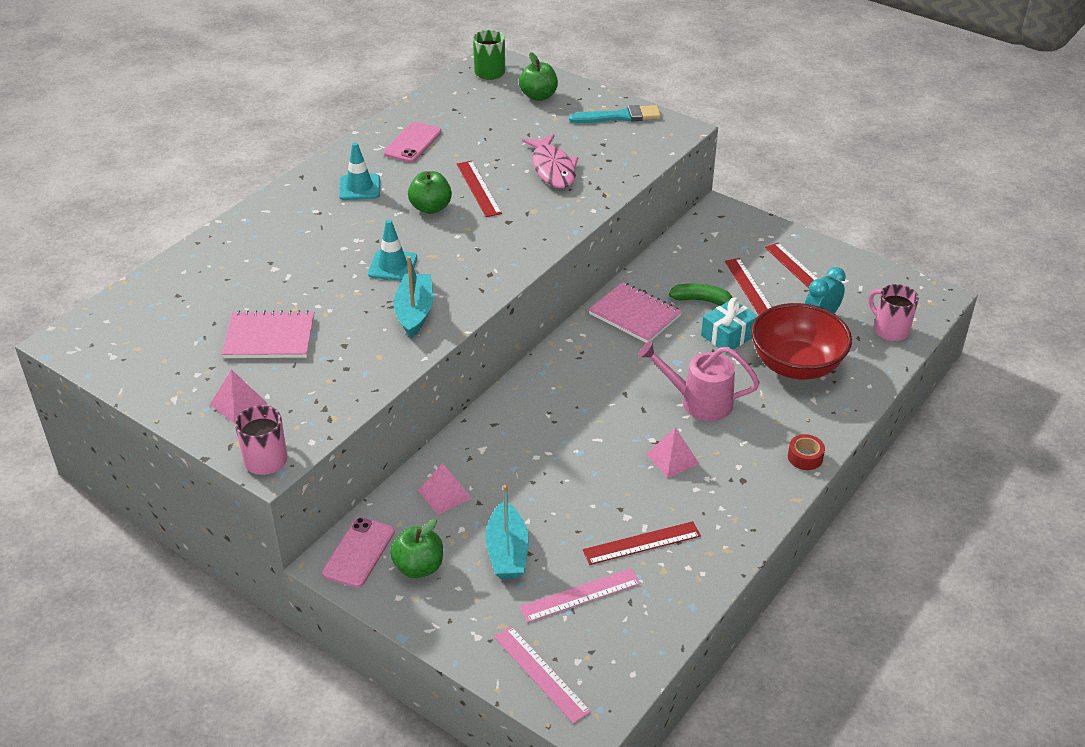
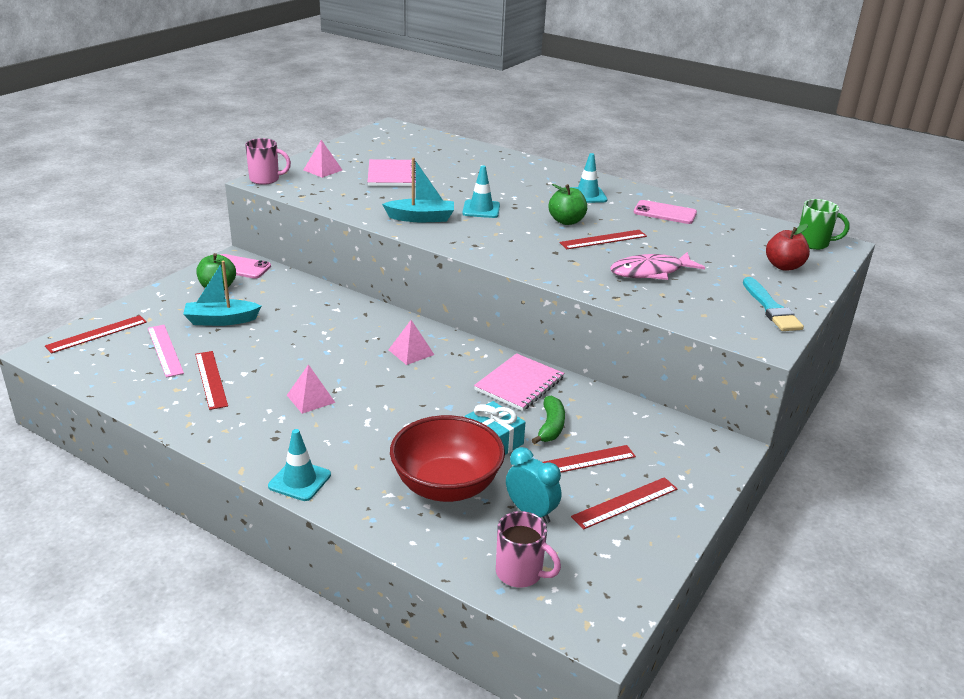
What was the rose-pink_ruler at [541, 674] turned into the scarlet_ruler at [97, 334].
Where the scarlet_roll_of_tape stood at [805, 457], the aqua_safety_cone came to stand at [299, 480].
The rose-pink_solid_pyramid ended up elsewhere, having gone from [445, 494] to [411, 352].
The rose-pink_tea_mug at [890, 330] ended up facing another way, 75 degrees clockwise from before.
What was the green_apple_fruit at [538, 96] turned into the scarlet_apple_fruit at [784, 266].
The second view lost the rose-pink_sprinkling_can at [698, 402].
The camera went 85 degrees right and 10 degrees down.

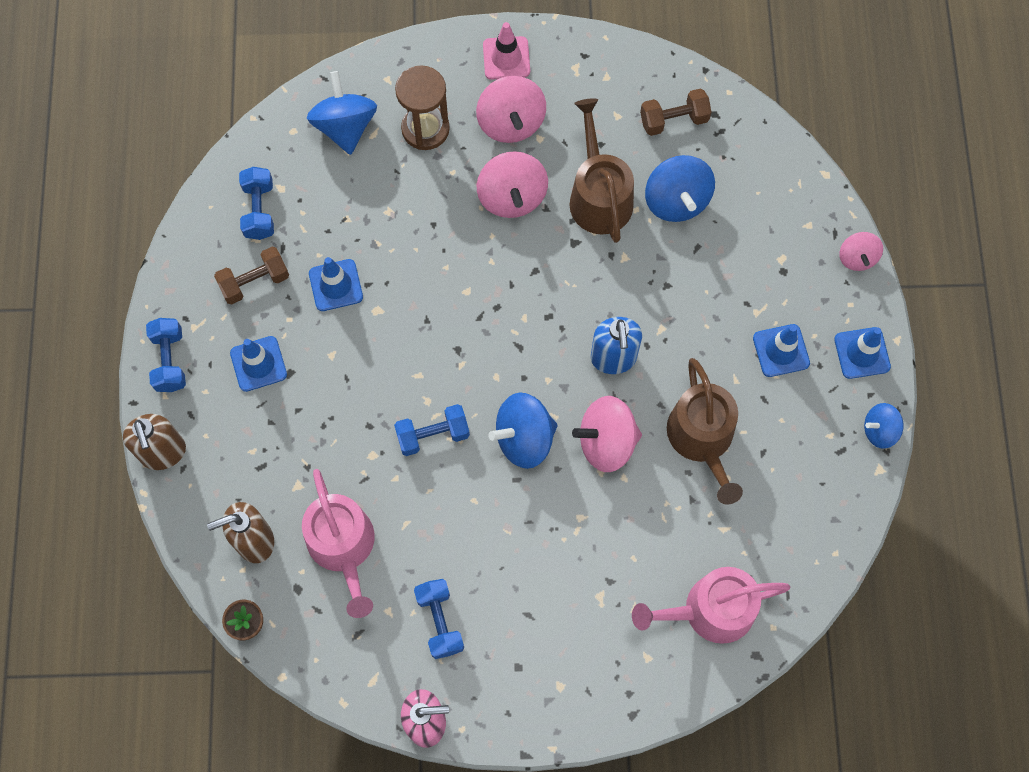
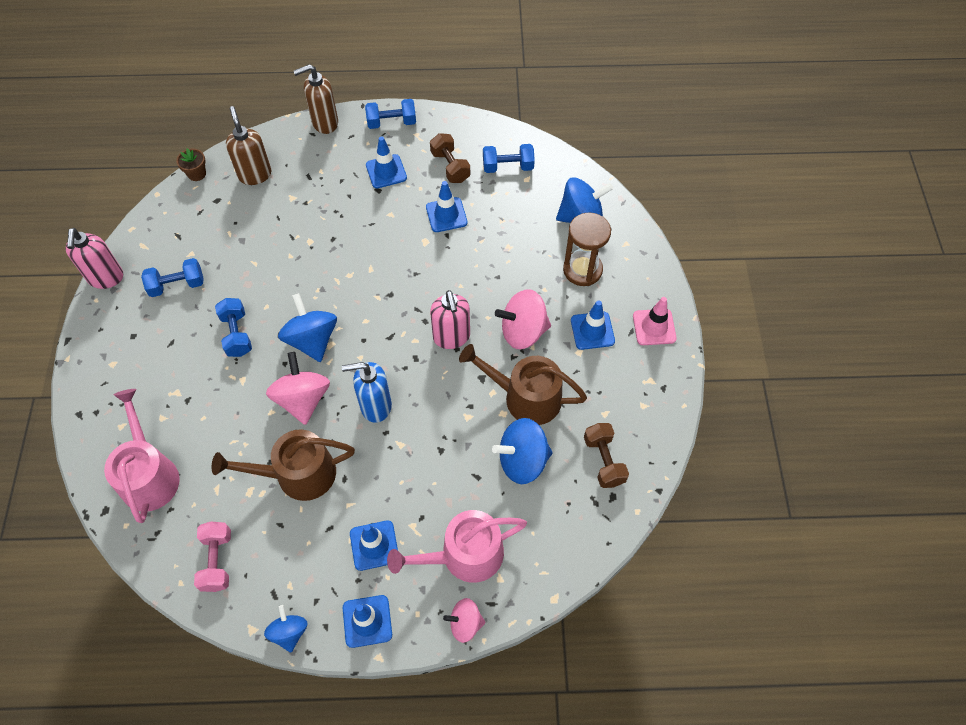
The second view gained the rose-pink_free_weight at [217, 561].
The royal_blue_free_weight ended up elsewhere, having gone from [433, 435] to [237, 334].
The rose-pink_sprinkling_can ended up elsewhere, having gone from [343, 547] to [464, 555].
The second view gained the rose-pink_pump_bottle at [451, 337].
The brown_sprinkling_can at [599, 196] ended up facing another way, 150 degrees counterclockwise from before.
Where the rose-pink_toy_top stood at [511, 122], the royal_blue_safety_cone came to stand at [592, 331].
The camera went 90 degrees right and 10 degrees down.

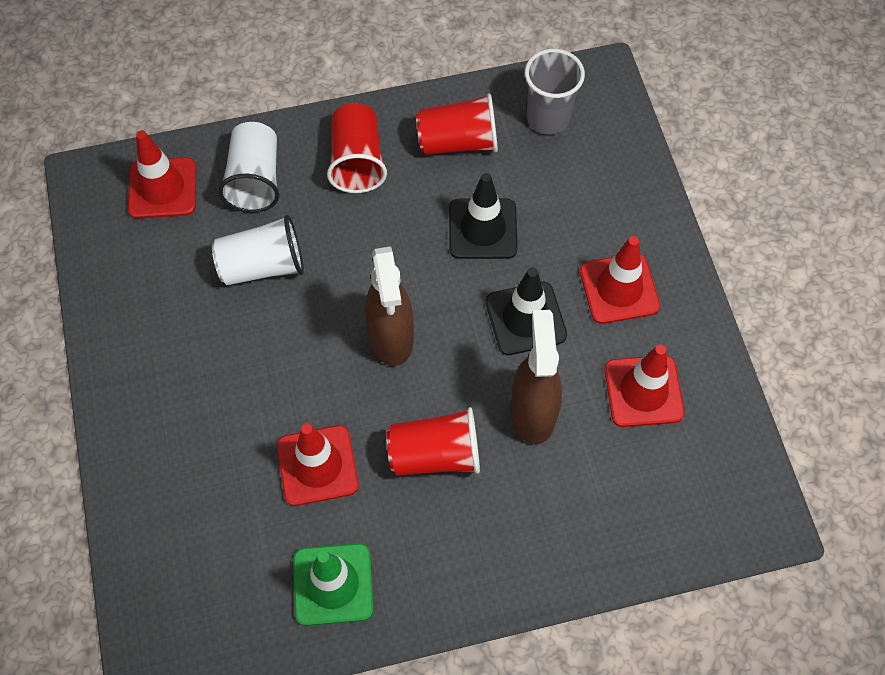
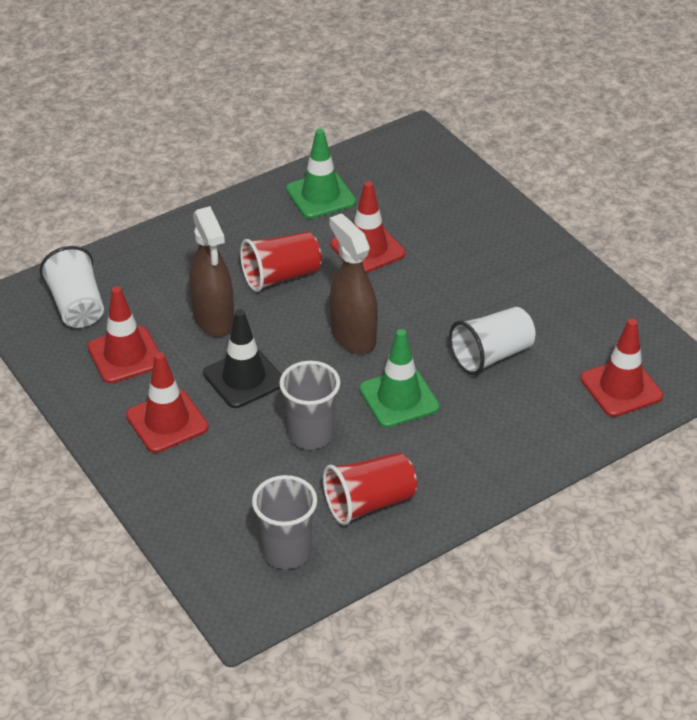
The white_tumbler ended up elsewhere, having gone from [255, 180] to [77, 306].
Where the jet-black_safety_cone stood at [483, 229], the gray_tumbler came to stand at [311, 434].
The second view gained the green_safety_cone at [399, 398].
The second view lost the scarlet_tumbler at [357, 161].
The camera went 160 degrees right and 20 degrees down.

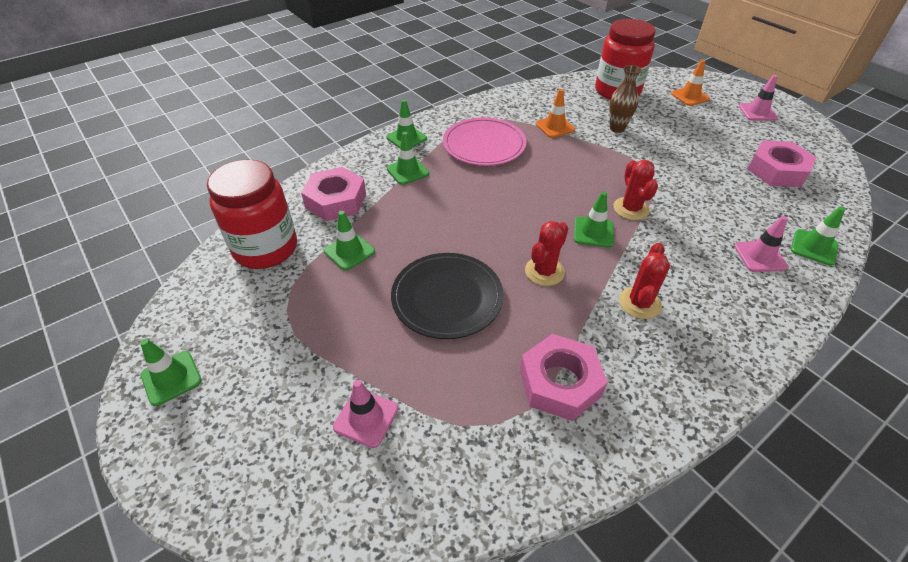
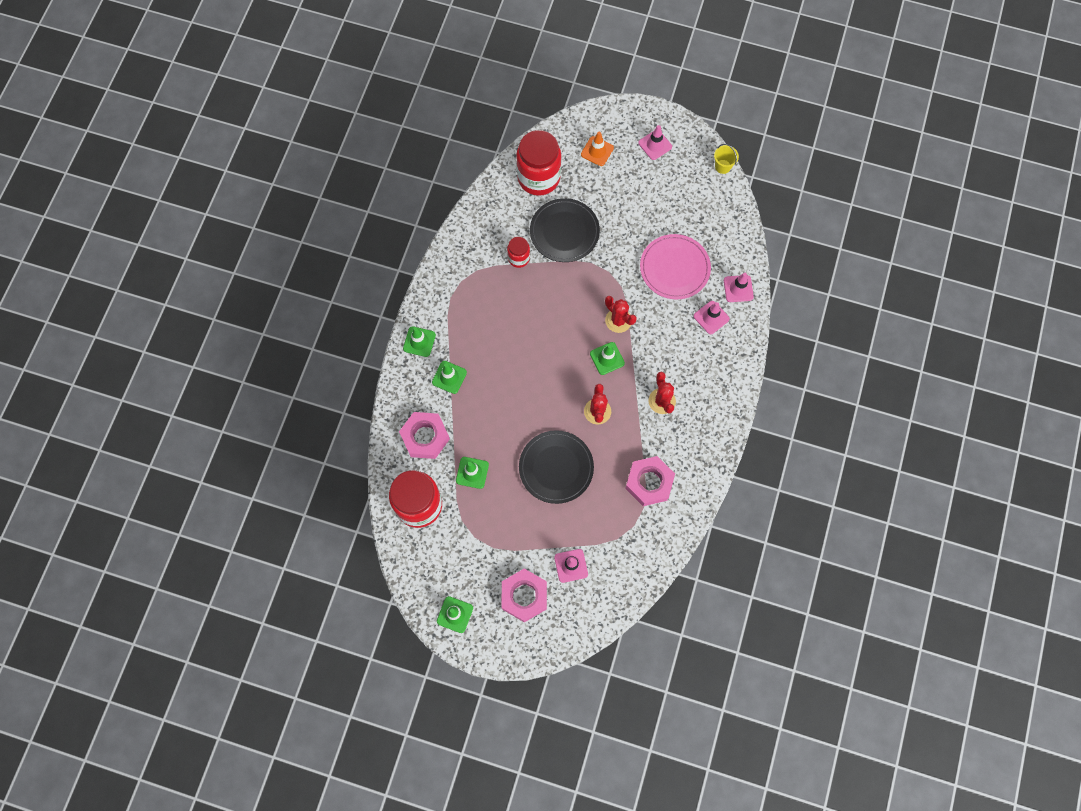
The rose-pink_hex_nut ended up elsewhere, having gone from [777, 170] to [524, 596].
Where the bright_orange_safety_cone stood at [555, 127], the scarlet_preserve_jar came to stand at [518, 258].
Where the brown_vase stood at [617, 128], the jet-black_dinner_plate came to stand at [564, 232].
The rose-pink_dinner_plate ended up elsewhere, having gone from [484, 145] to [674, 268].
The second view gained the yellow_bucket at [723, 166].
What was the green_safety_cone at [814, 247] turned into the rose-pink_safety_cone at [738, 288].
The camera went 35 degrees left and 25 degrees up.

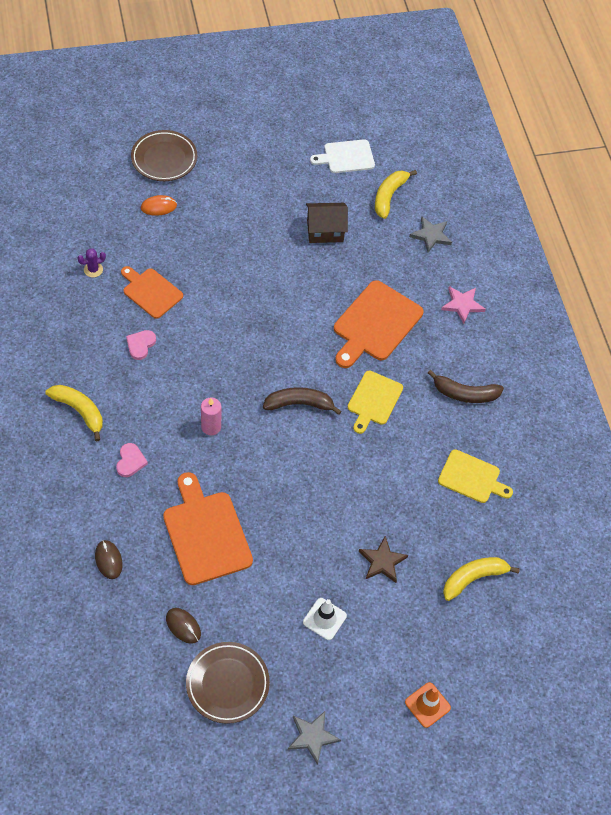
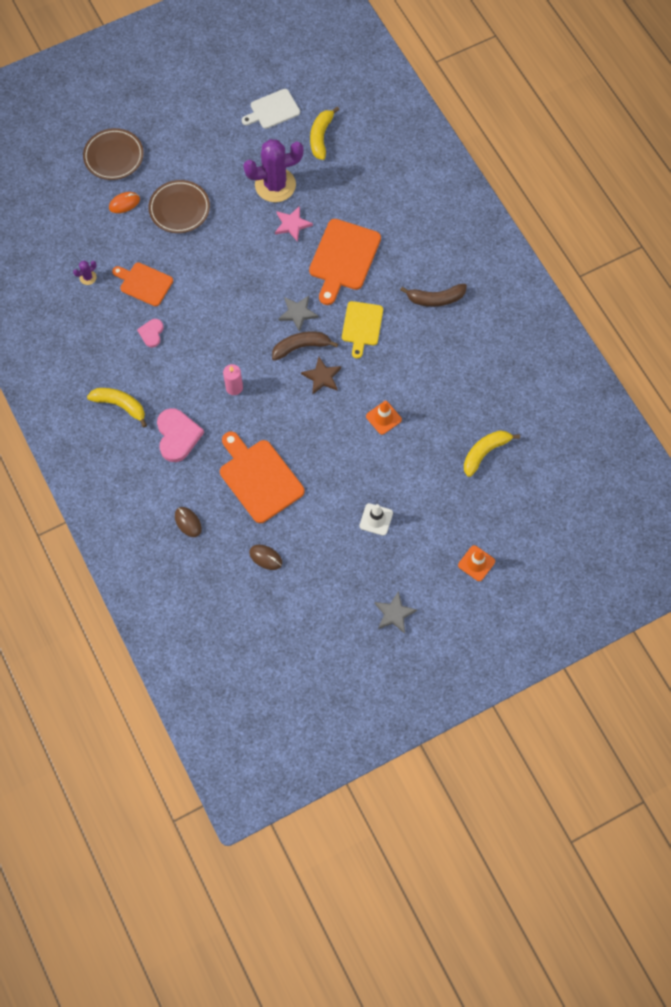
The brown_dinner_plate ended up elsewhere, having gone from [227, 684] to [179, 209].
The size of the rose-pink_love_heart at [130, 461] changed by a factor of 1.78.
Where the brown_cottage stood at [325, 231], the purple_cactus came to stand at [275, 185].
The rose-pink_star_shape ended up elsewhere, having gone from [462, 305] to [292, 224].
The gray_star_shape ended up elsewhere, having gone from [431, 235] to [298, 313].
The brown_star_shape ended up elsewhere, having gone from [382, 561] to [322, 377].
The second view gained the bright_orange_safety_cone at [383, 418].
The second view lost the yellow_bread_board at [471, 478].
The camera went 10 degrees left and 10 degrees up.

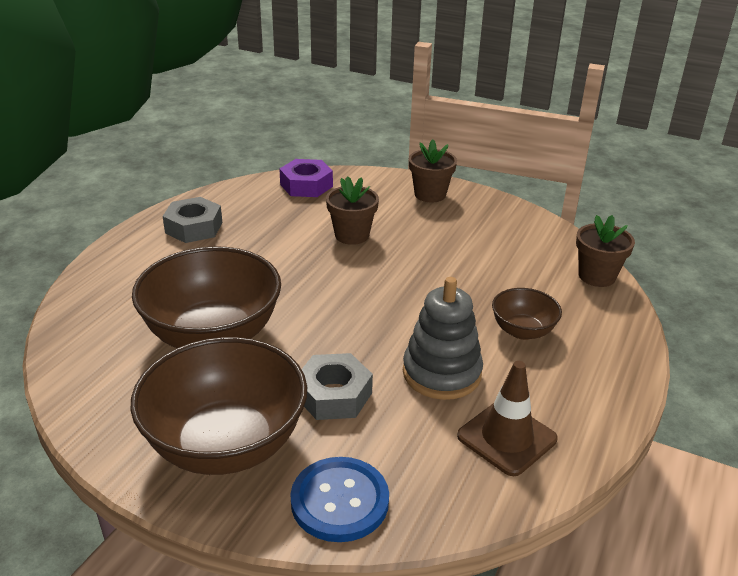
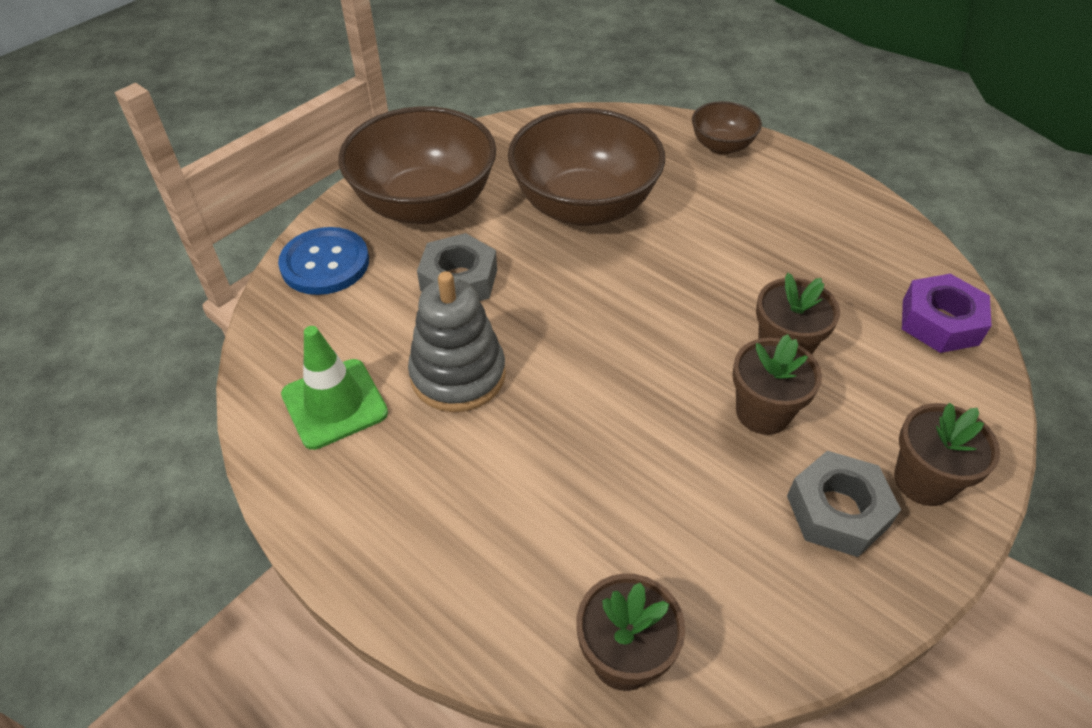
What was the brown_safety_cone at [507, 438] turned into the green_safety_cone at [334, 404].
The brown_bowl ended up elsewhere, having gone from [522, 331] to [721, 146].
The second view gained the brown_plant_pot at [763, 412].
The gray_hex_nut ended up elsewhere, having gone from [194, 227] to [837, 511].
The camera went 105 degrees right and 15 degrees up.

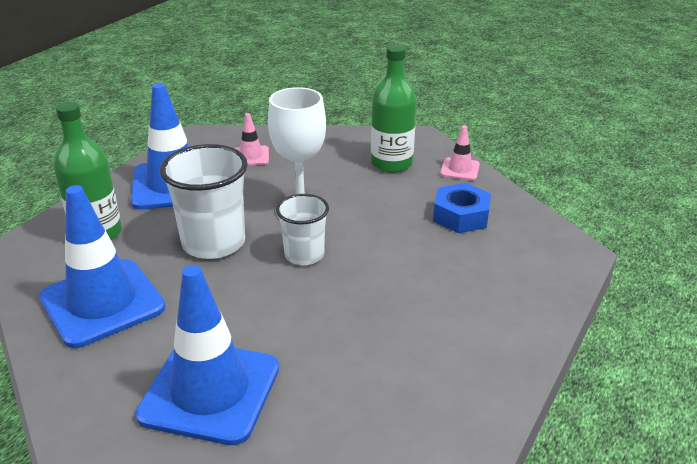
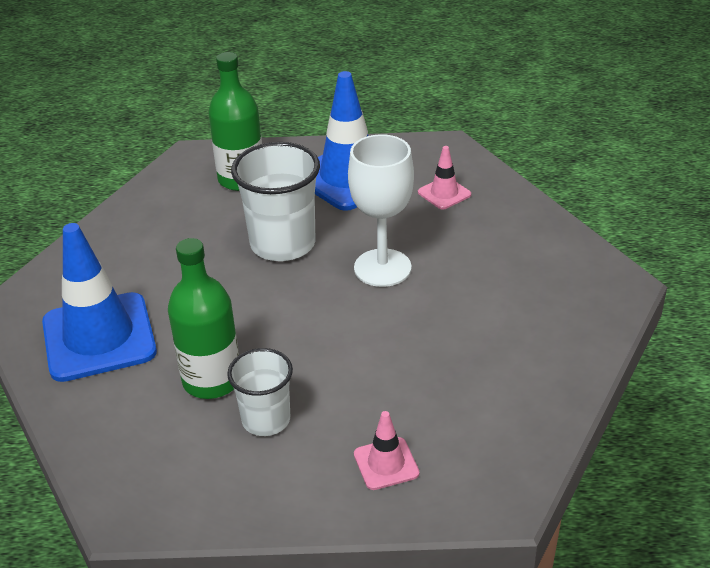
The green_flask ended up elsewhere, having gone from [391, 163] to [212, 380].
The white_tumbler ended up elsewhere, having gone from [304, 255] to [266, 420].
The rose-pink_safety_cone ended up elsewhere, having gone from [460, 169] to [386, 464].
The second view lost the royal_blue_safety_cone at [102, 302].
The second view lost the royal_blue_hex_nut at [461, 216].
The camera went 60 degrees right and 5 degrees up.

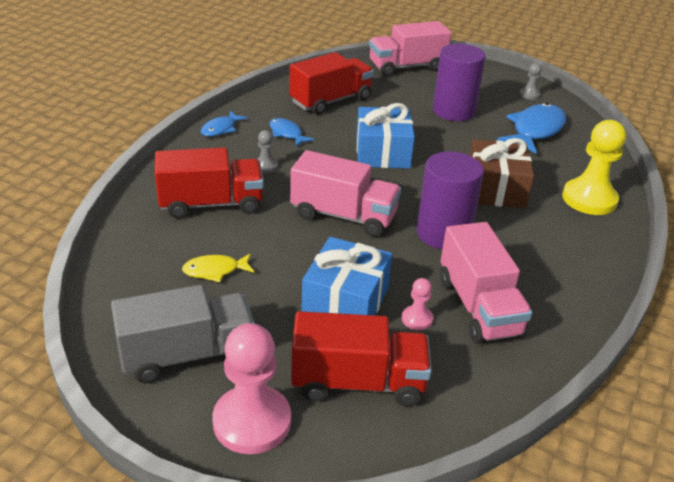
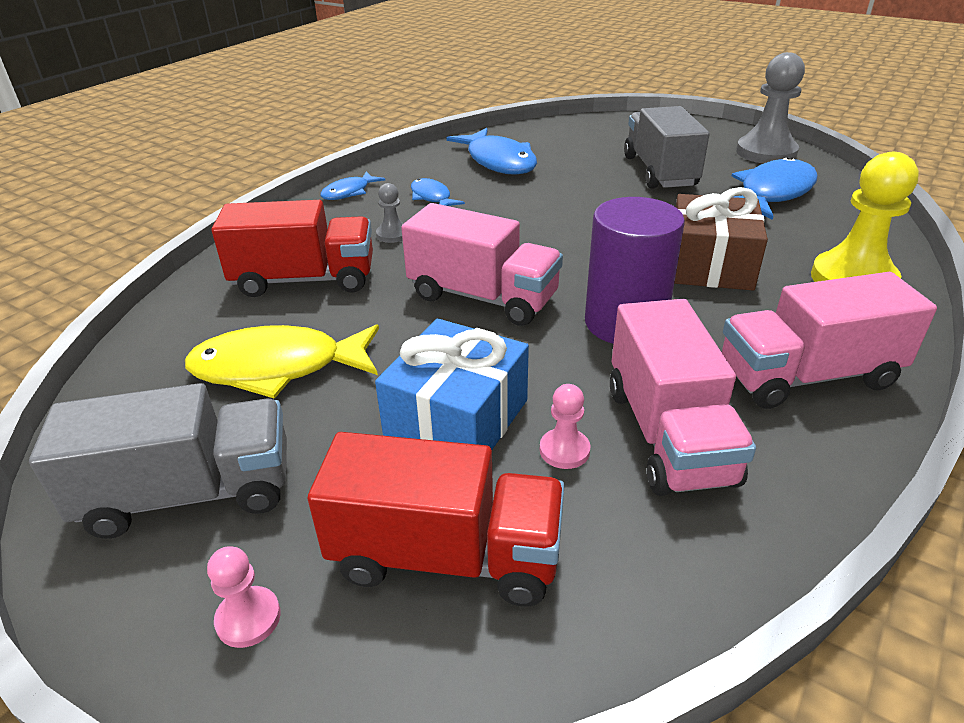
The size of the yellow_fish at [215, 271] changed by a factor of 1.85.
The size of the rose-pink_game_pawn at [252, 421] changed by a factor of 0.47.
Where the scarlet_truck stood at [331, 101], the royal_blue_fish came to stand at [498, 161].
Where the purple_cylinder stood at [453, 111], the gray_truck came to stand at [659, 171].
The rose-pink_truck ended up elsewhere, having gone from [406, 67] to [807, 376].
The size of the gray_game_pawn at [529, 95] changed by a factor of 2.12.
The second view lost the royal_blue_wrapped_gift at [382, 153].
The camera went 10 degrees right and 0 degrees up.

